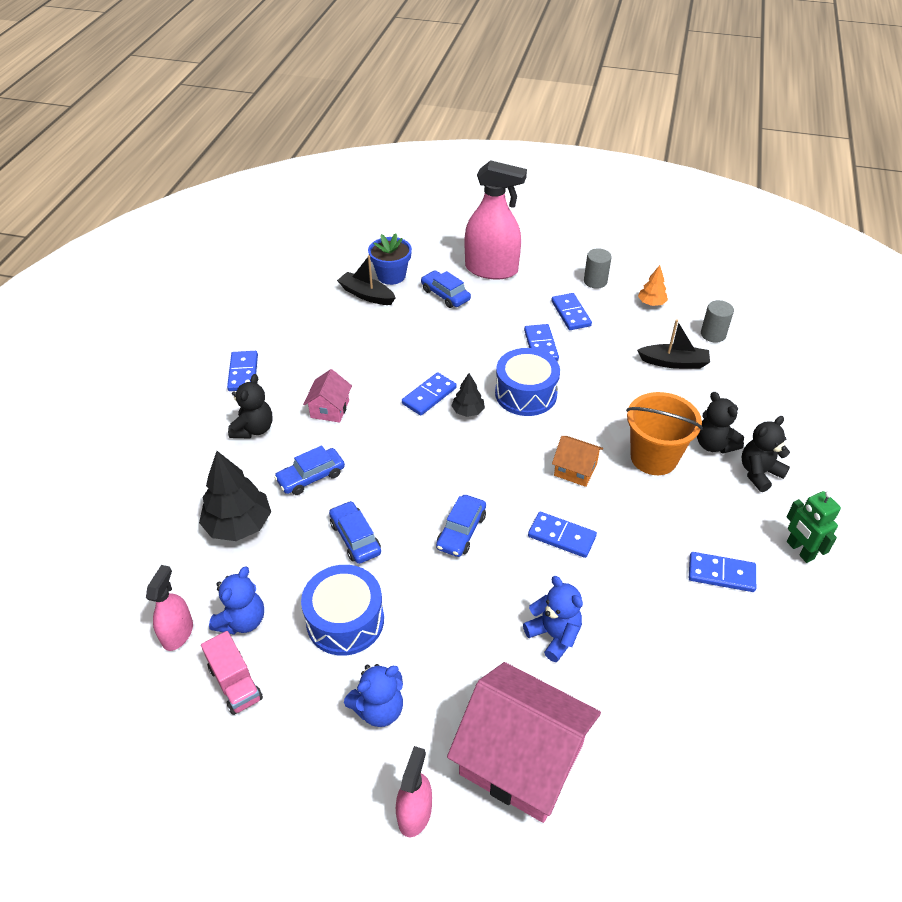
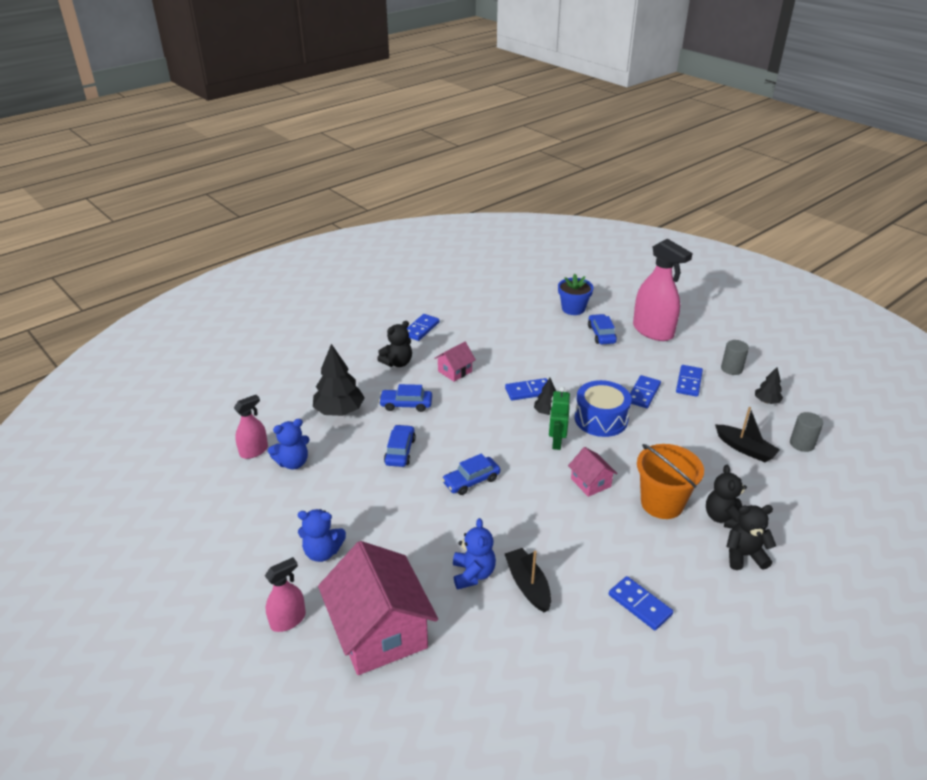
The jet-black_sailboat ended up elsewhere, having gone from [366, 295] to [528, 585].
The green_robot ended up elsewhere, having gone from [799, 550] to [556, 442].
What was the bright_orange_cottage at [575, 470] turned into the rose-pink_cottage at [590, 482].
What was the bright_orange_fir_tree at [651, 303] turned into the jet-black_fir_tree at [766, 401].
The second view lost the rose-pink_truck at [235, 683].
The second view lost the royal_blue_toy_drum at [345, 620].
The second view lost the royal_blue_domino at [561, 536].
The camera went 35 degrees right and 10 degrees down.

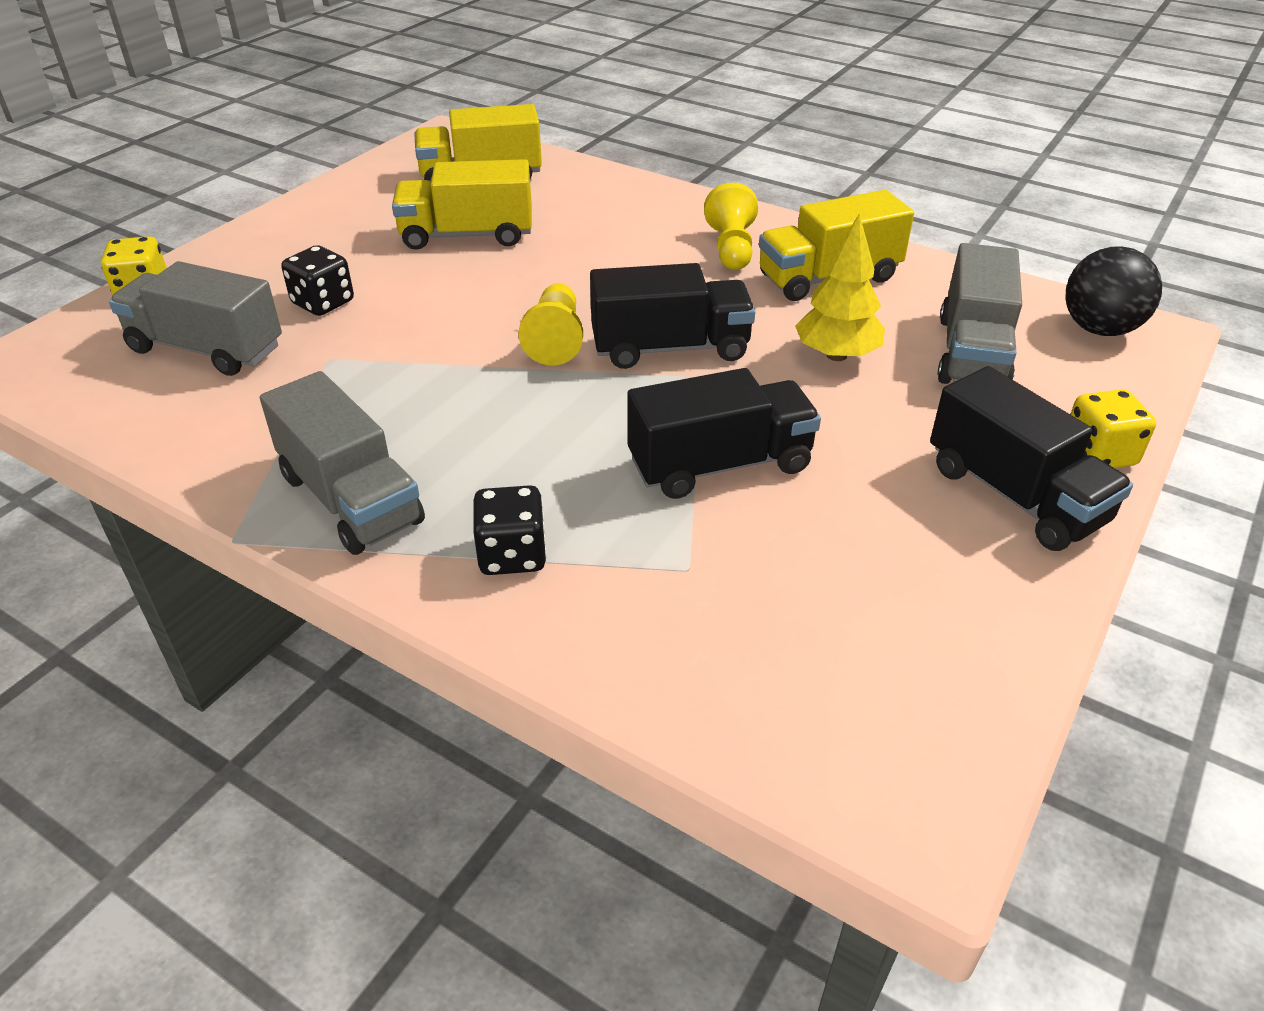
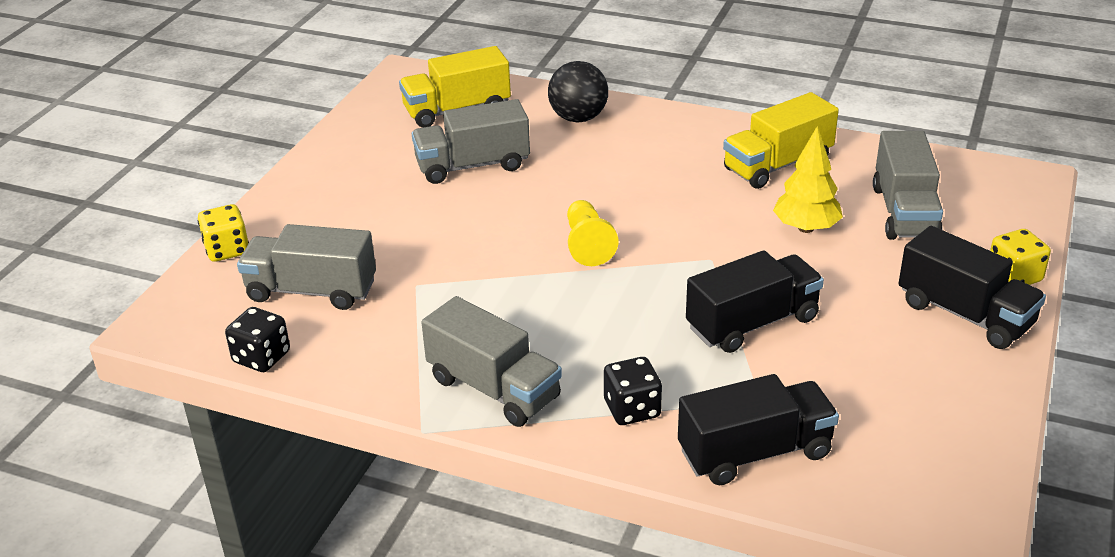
The jet-black_die ended up elsewhere, having gone from [323, 303] to [261, 357].
What was the yellow_truck at [467, 235] turned into the gray_truck at [472, 166].
The jet-black_ball ended up elsewhere, having gone from [1099, 329] to [578, 118].
The jet-black_truck ended up elsewhere, having gone from [670, 348] to [755, 453].
The second view lost the yellow_game_pawn at [731, 248].
The camera went 10 degrees left and 5 degrees down.

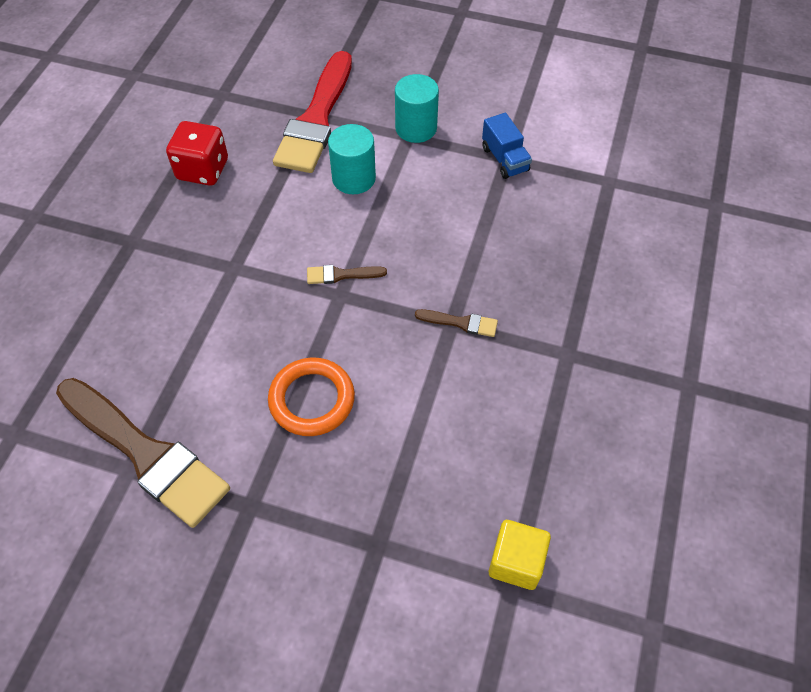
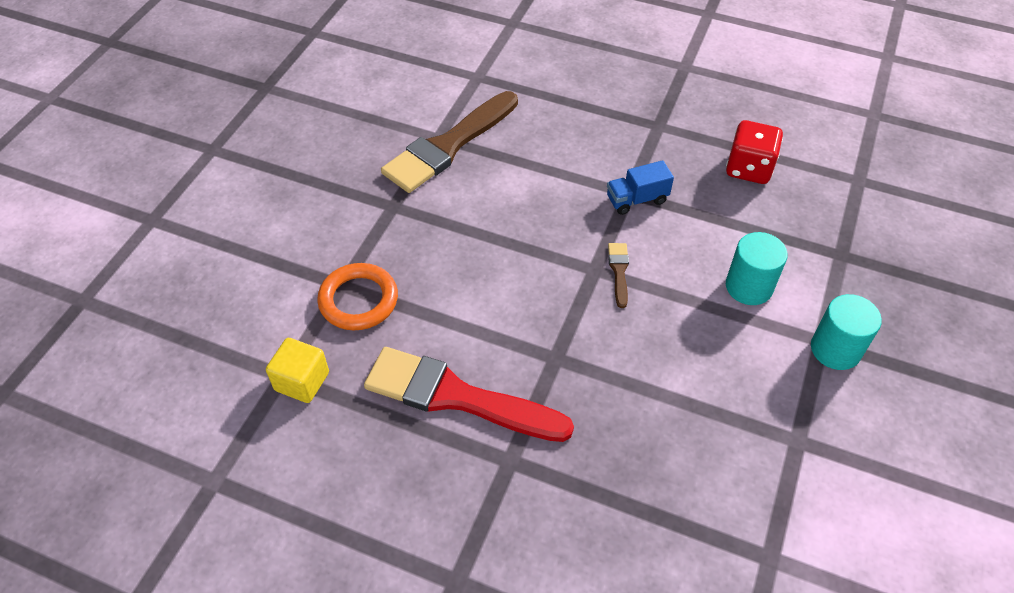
The bright_orange_torus ended up elsewhere, having gone from [312, 400] to [358, 300].
The scarlet_paintbrush ended up elsewhere, having gone from [316, 119] to [457, 397].
The royal_blue_truck ended up elsewhere, having gone from [505, 159] to [636, 199].
The second view lost the brown_paintbrush at [460, 323].
The camera went 95 degrees right and 5 degrees down.

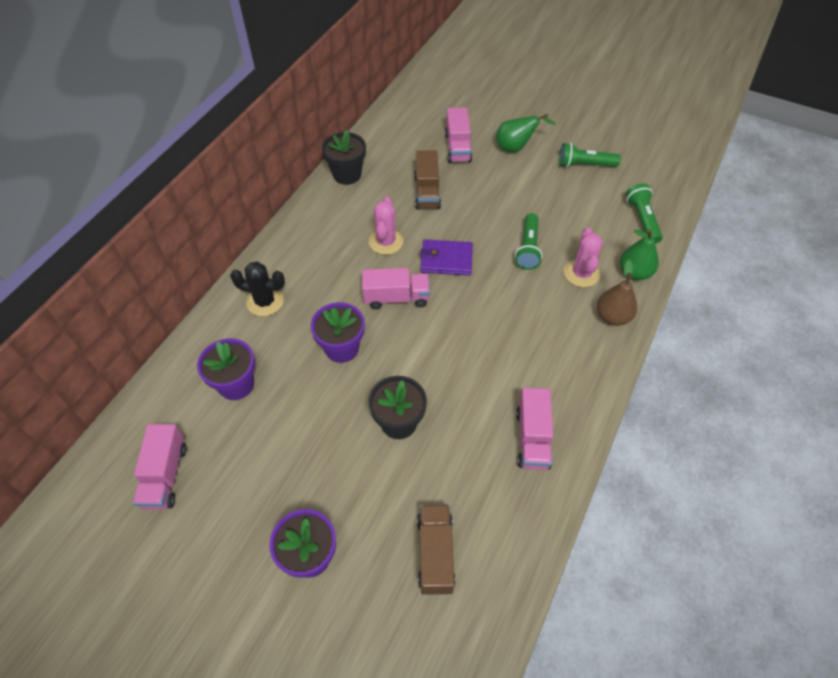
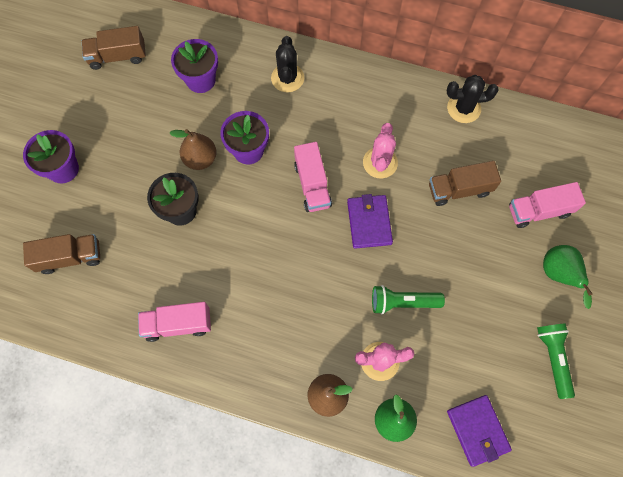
What was the rose-pink_truck at [165, 475] turned into the brown_truck at [118, 56].
The second view gained the brown_pear_fruit at [200, 159].
The rose-pink_cactus at [386, 242] ended up facing another way, 75 degrees counterclockwise from before.
Where the jet-black_plant_pot stood at [347, 174], the jet-black_cactus came to stand at [463, 108].
Where the green_torch stood at [642, 220], the purple_billfold came to stand at [477, 430].
The camera went 80 degrees right and 15 degrees up.

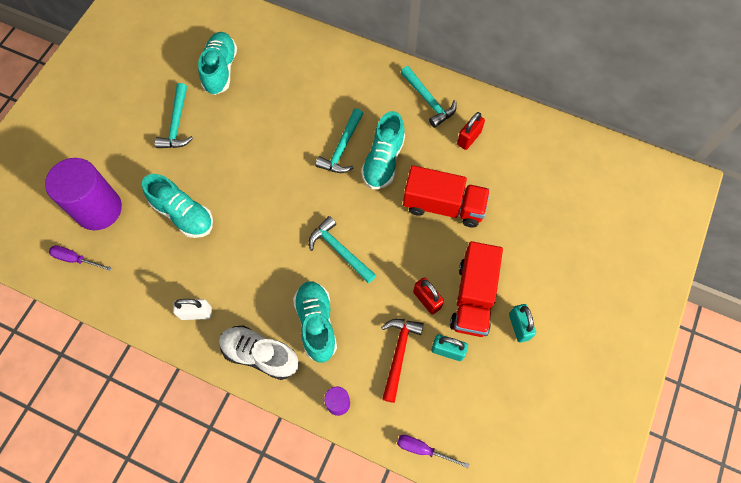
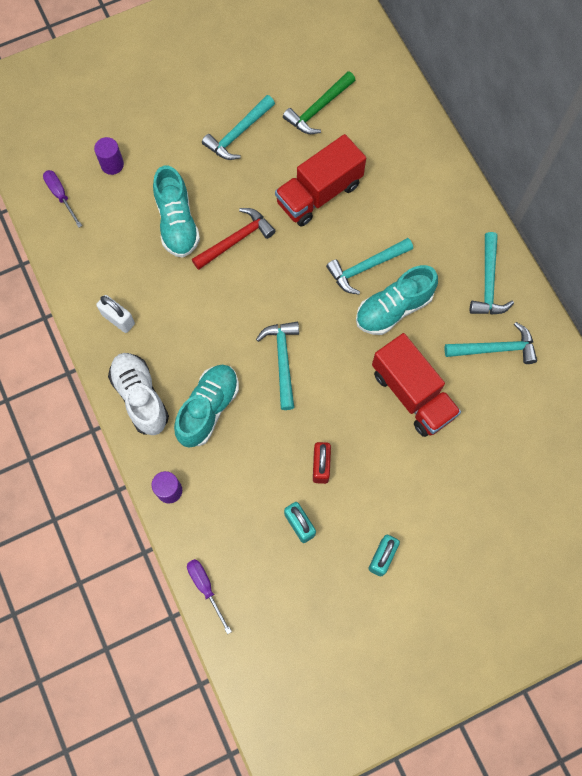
The size of the purple_cylinder at [98, 209] changed by a factor of 0.45.
The scarlet_carpenter's_hammer ended up elsewhere, having gone from [398, 354] to [236, 240].
The scarlet_truck ended up elsewhere, having gone from [473, 297] to [319, 193].
Where the aqua_lace-up_shoe stood at [220, 70], the green_carpenter's_hammer came to stand at [318, 109].
Where the scarlet_lock stood at [469, 138], the aqua_carpenter's_hammer came to stand at [495, 349].
The camera went 40 degrees right and 5 degrees up.

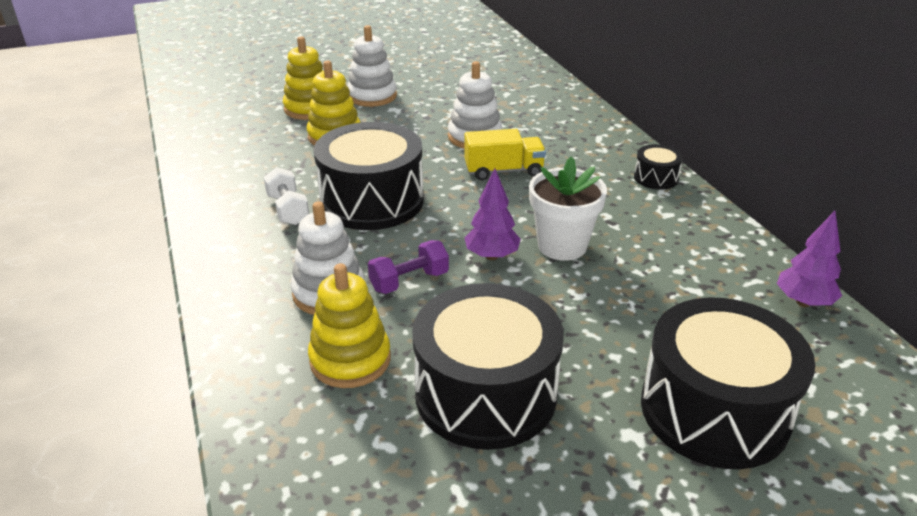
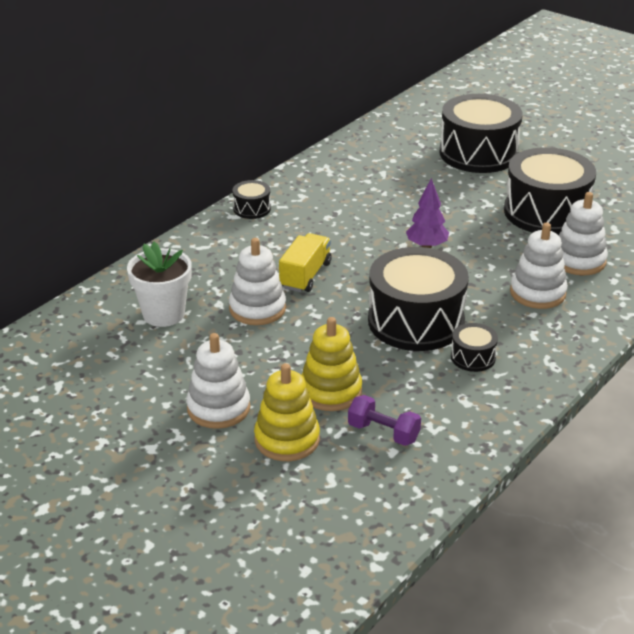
The white_plant_pot ended up elsewhere, having gone from [562, 246] to [163, 314].
The yellow_truck at [503, 171] ended up facing another way, 60 degrees clockwise from before.
The purple_free_weight ended up elsewhere, having gone from [409, 281] to [383, 433].
Where the white_free_weight stood at [288, 210], the jet-black_toy_drum came to stand at [473, 357].
What was the yellow_ring_stacker at [350, 359] turned into the white_ring_stacker at [578, 260].
The second view lost the purple_fir_tree at [803, 302].
The camera went 120 degrees left and 0 degrees up.

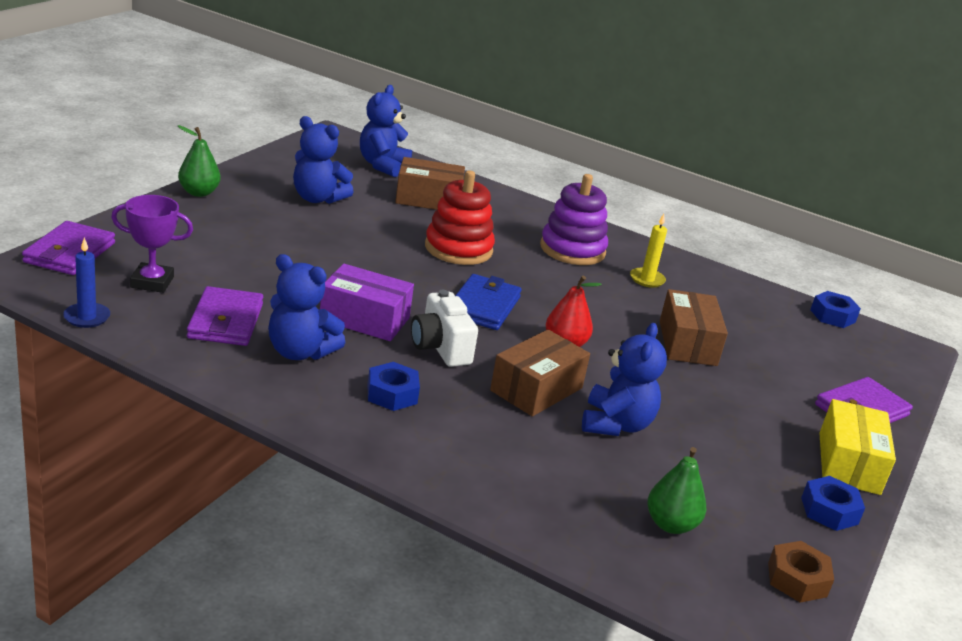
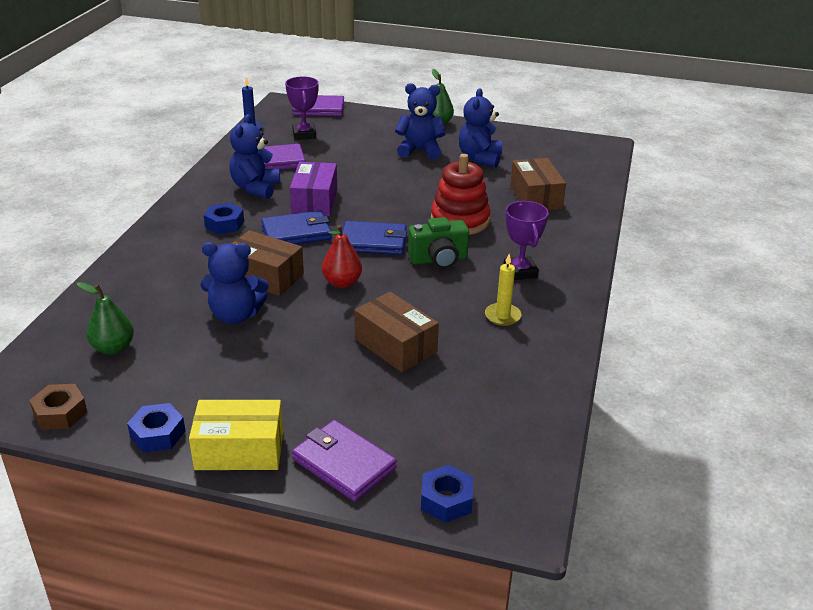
Where the white_camera stood at [440, 348], the royal_blue_billfold came to stand at [296, 233].
The brown_package at [687, 343] ended up facing another way, 60 degrees clockwise from before.
The royal_blue_teddy_bear ended up elsewhere, having gone from [383, 165] to [420, 150].
The second view gained the green_camera at [438, 260].
The royal_blue_hex_nut ended up elsewhere, having gone from [832, 316] to [446, 500].
Where the purple_ring_stacker stood at [572, 249], the purple_award_cup came to stand at [520, 271].
The camera went 80 degrees right and 5 degrees up.

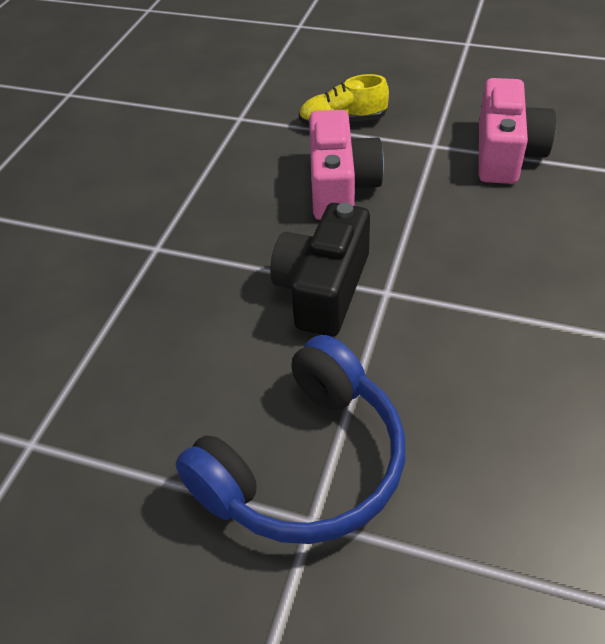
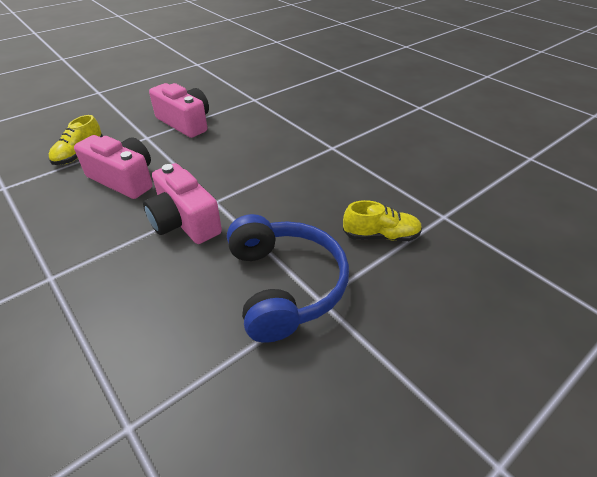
What was the jet-black_camera at [323, 289] turned into the rose-pink_camera at [184, 221].
The second view gained the yellow_lace-up_shoe at [380, 236].
The camera went 60 degrees left and 5 degrees down.

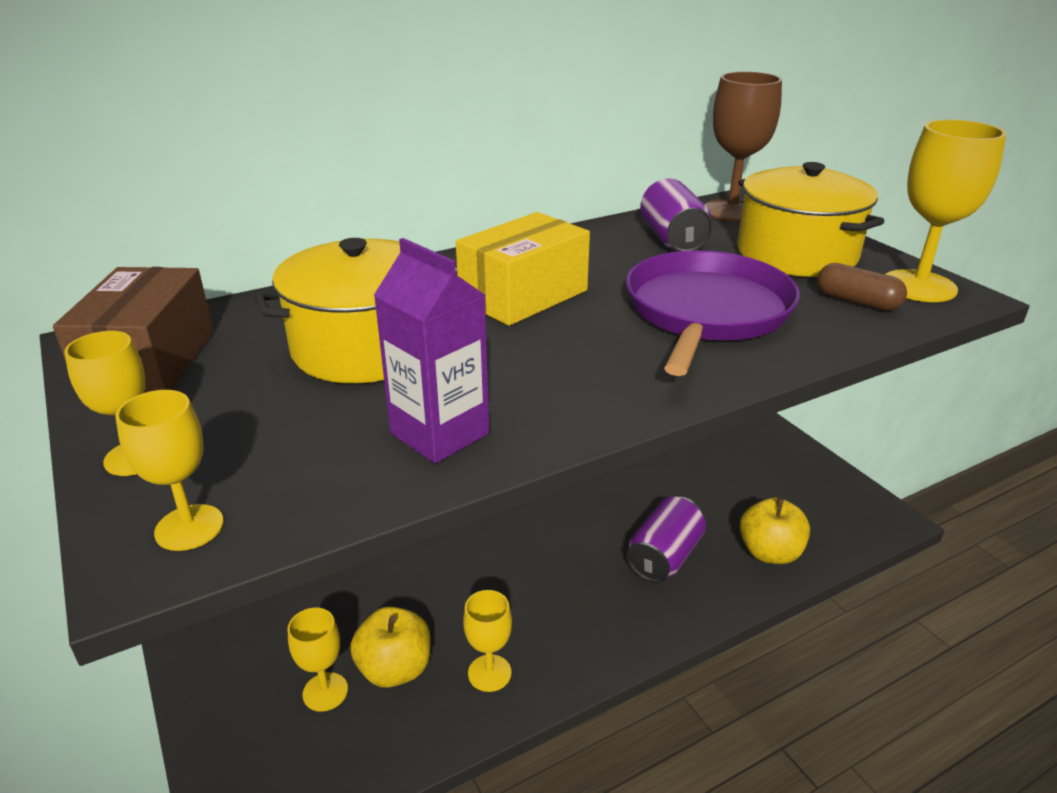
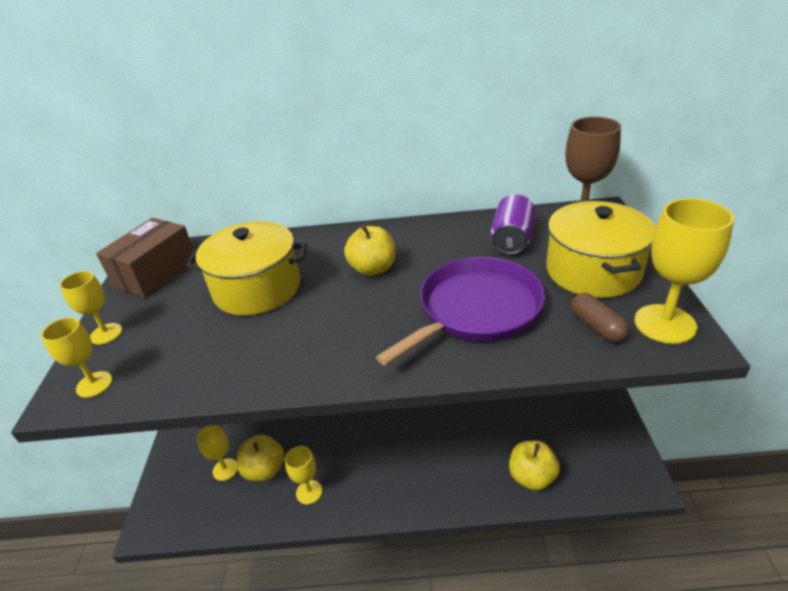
Where the yellow_package stood at [523, 296], the yellow_apple_fruit came to stand at [373, 269].
The second view lost the purple_milk_carton at [439, 433].
The second view lost the purple_can at [664, 557].
The camera went 30 degrees right and 5 degrees up.

